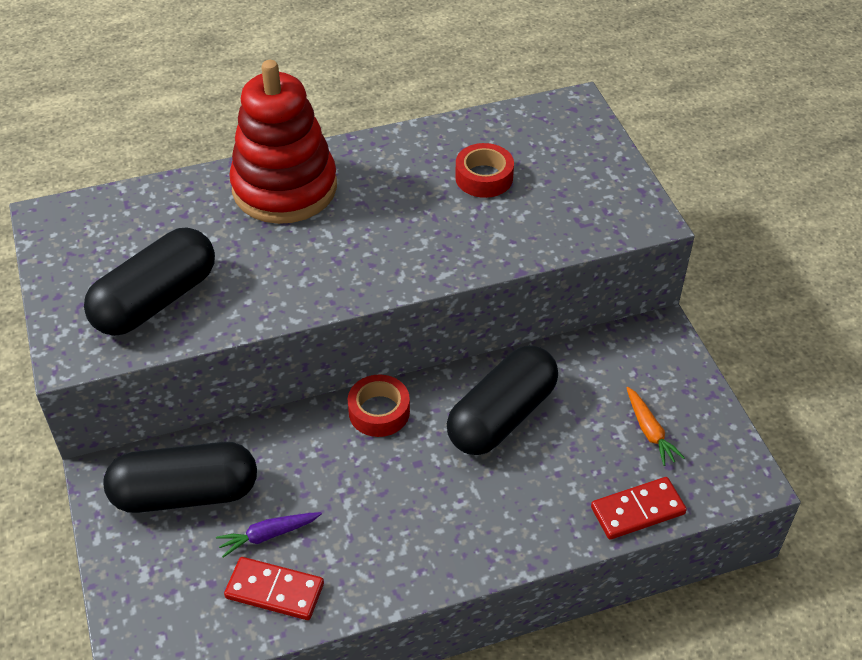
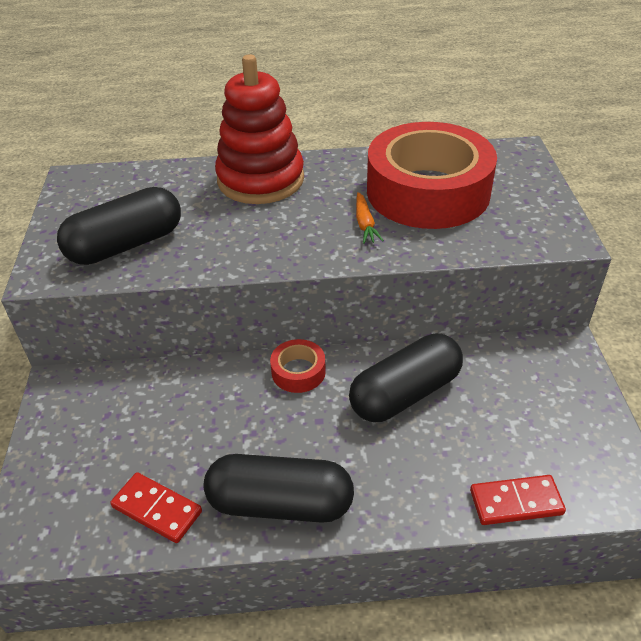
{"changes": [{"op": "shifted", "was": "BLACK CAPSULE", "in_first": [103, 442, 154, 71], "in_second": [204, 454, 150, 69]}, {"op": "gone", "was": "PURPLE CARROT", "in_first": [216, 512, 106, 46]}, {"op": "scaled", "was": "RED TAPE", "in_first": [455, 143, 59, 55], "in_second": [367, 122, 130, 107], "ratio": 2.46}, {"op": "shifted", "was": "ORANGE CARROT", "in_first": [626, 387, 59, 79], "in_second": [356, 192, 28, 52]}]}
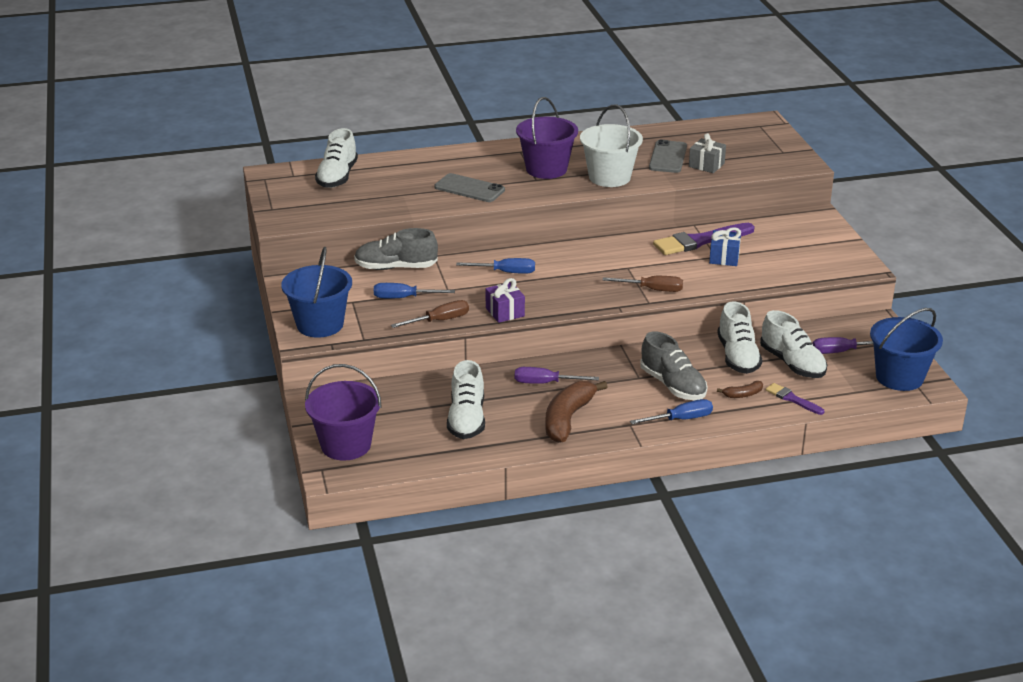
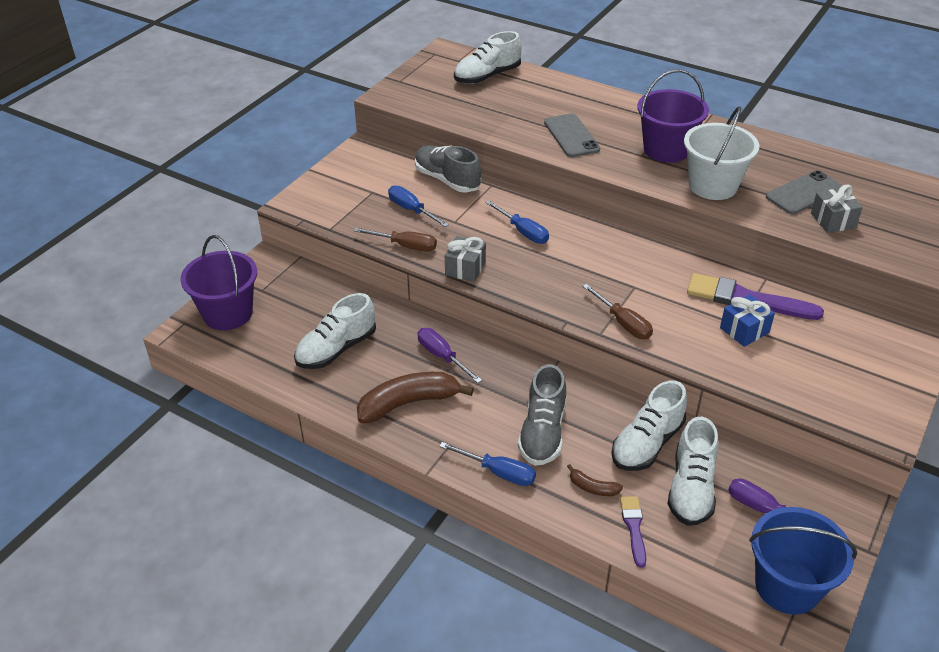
{"changes": [{"op": "gone", "was": "BLUE BUCKET", "in_first": [281, 247, 71, 91]}, {"op": "repainted", "was": "PURPLE GIFT", "now": "GREY GIFT", "in_first": [486, 278, 39, 45], "in_second": [445, 236, 41, 46]}]}
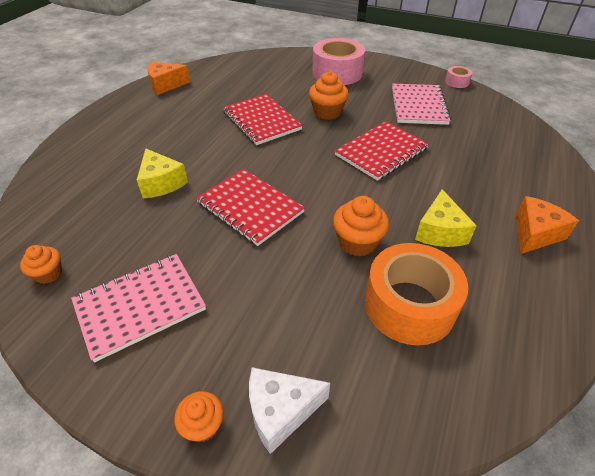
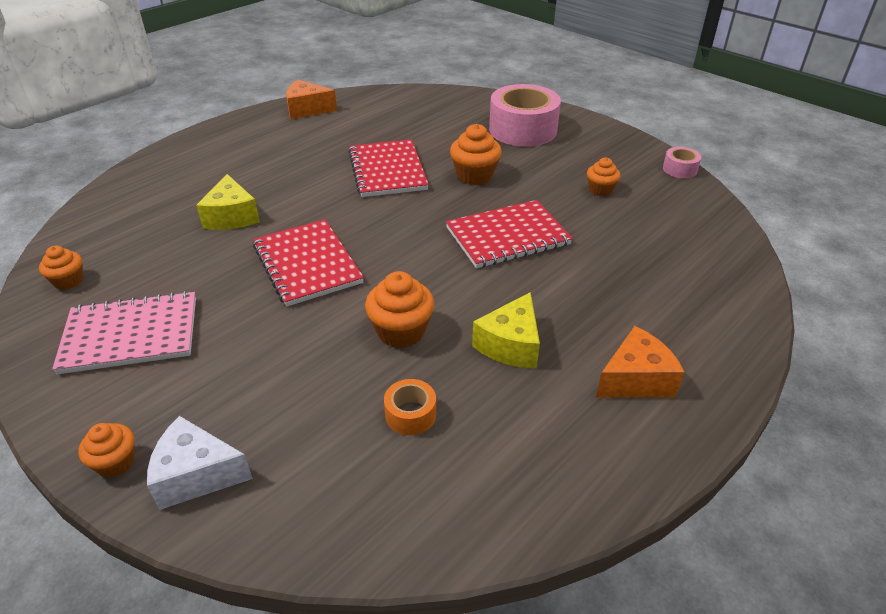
{"changes": [{"op": "scaled", "was": "ORANGE TAPE", "in_first": [365, 243, 103, 102], "in_second": [384, 379, 52, 56], "ratio": 0.45}, {"op": "swapped", "was": "PINK NOTEBOOK", "now": "ORANGE CUPCAKE", "in_first": [392, 84, 59, 41], "in_second": [587, 158, 34, 38]}]}
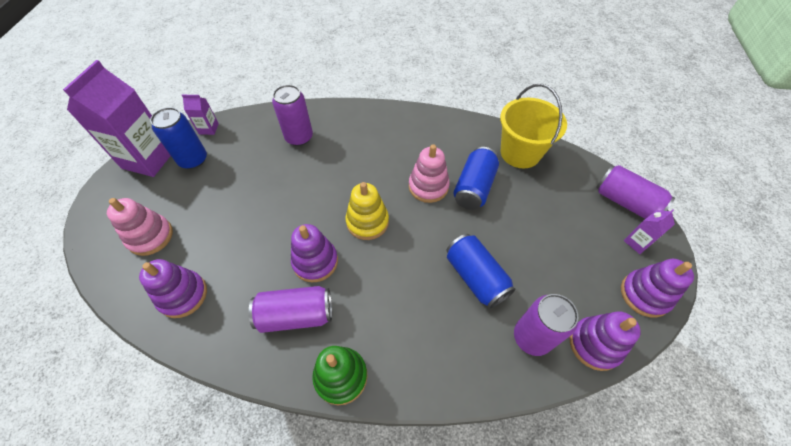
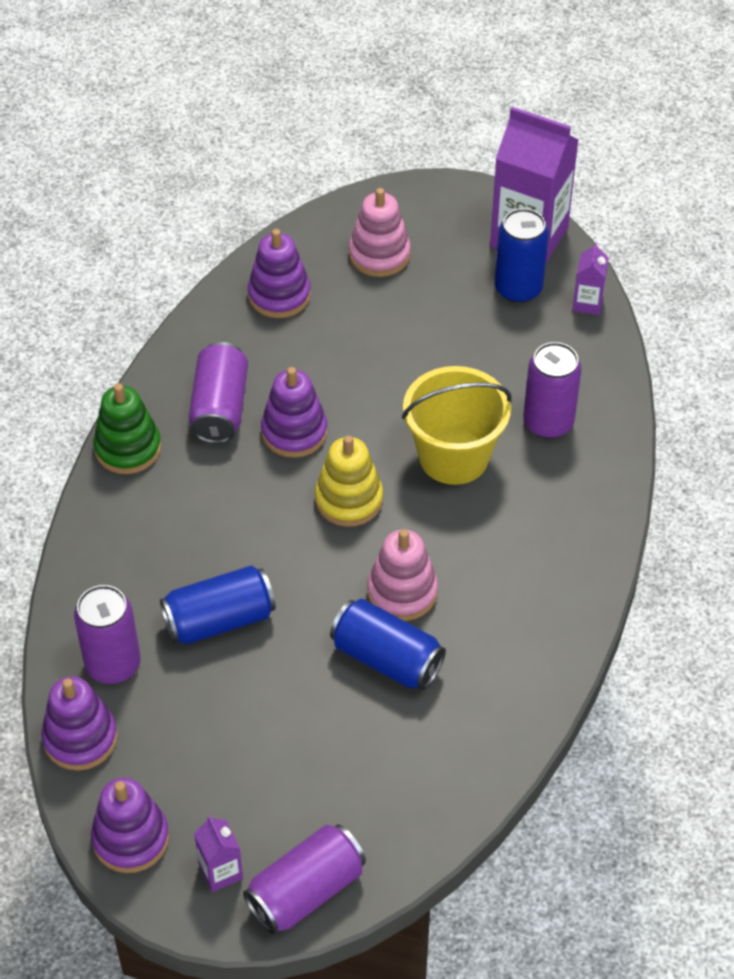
{"changes": [{"op": "shifted", "was": "YELLOW BUCKET", "in_first": [500, 84, 67, 84], "in_second": [402, 366, 110, 119]}]}
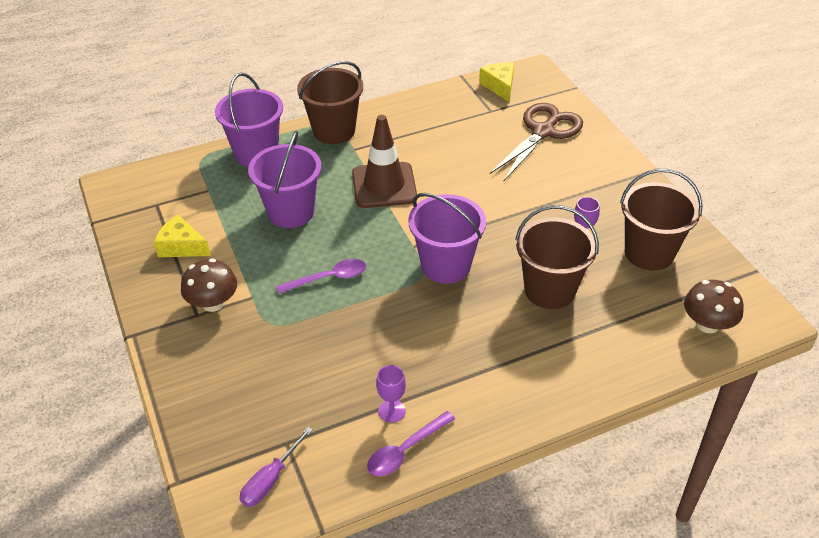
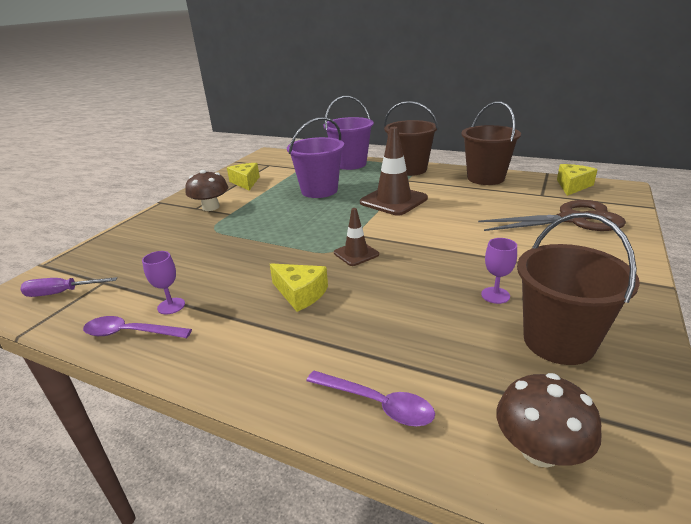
{"changes": [{"op": "shifted", "was": "PURPLE SPOON", "in_first": [276, 259, 90, 35], "in_second": [306, 371, 129, 55]}, {"op": "swapped", "was": "PURPLE BUCKET", "now": "BROWN TRAFFIC CONE", "in_first": [408, 193, 78, 91], "in_second": [334, 208, 45, 58]}, {"op": "shifted", "was": "BROWN BUCKET", "in_first": [515, 205, 84, 104], "in_second": [461, 101, 60, 84]}, {"op": "new", "now": "YELLOW CHEESE", "in_second": [270, 263, 58, 49]}]}
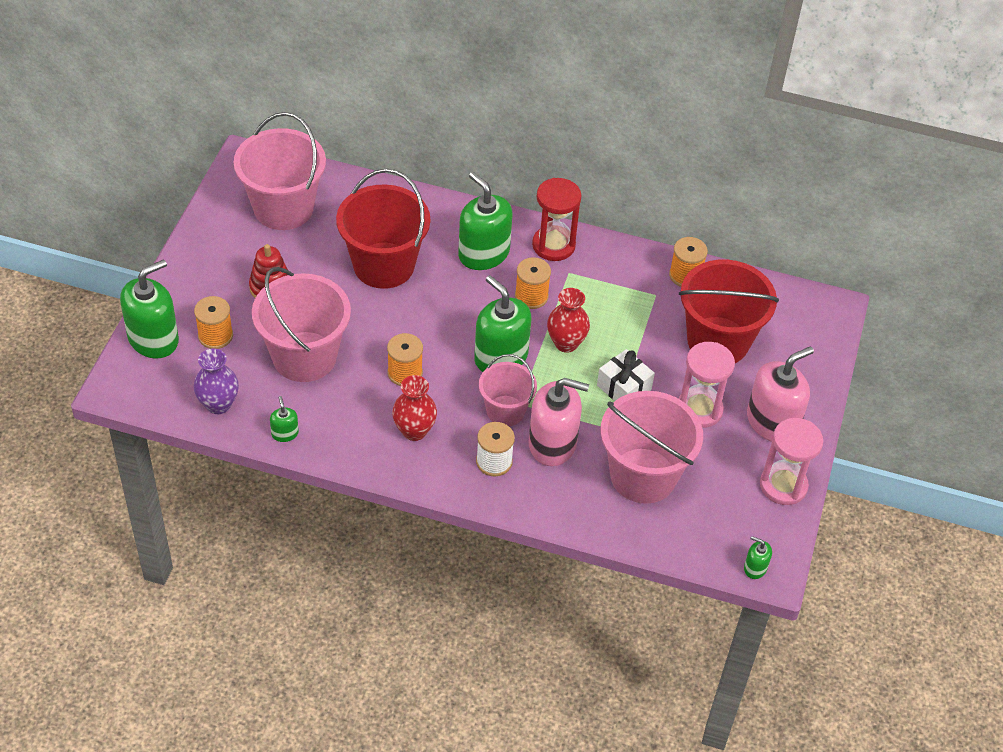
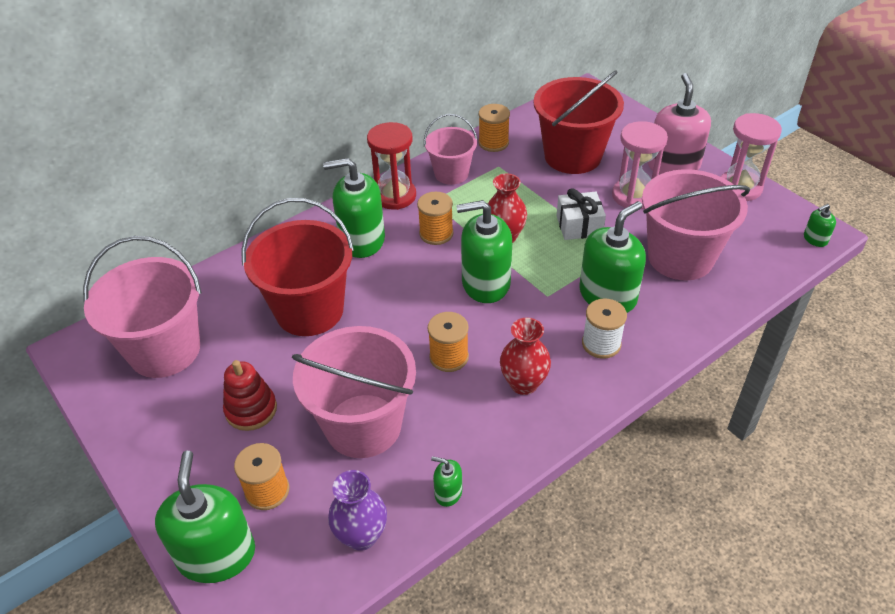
{"changes": [{"op": "shifted", "was": "PINK BUCKET", "in_first": [479, 354, 58, 72], "in_second": [424, 114, 53, 71]}, {"op": "repainted", "was": "PINK SOAP DISPENSER", "now": "GREEN SOAP DISPENSER", "in_first": [528, 378, 61, 88], "in_second": [579, 201, 67, 112]}]}
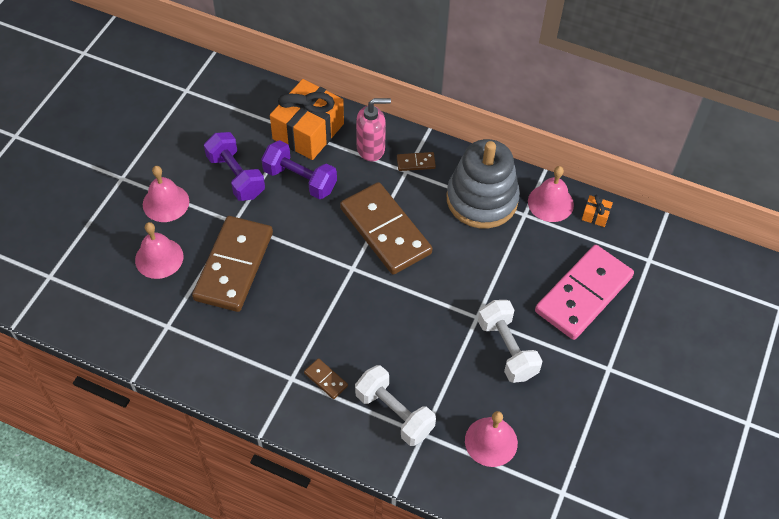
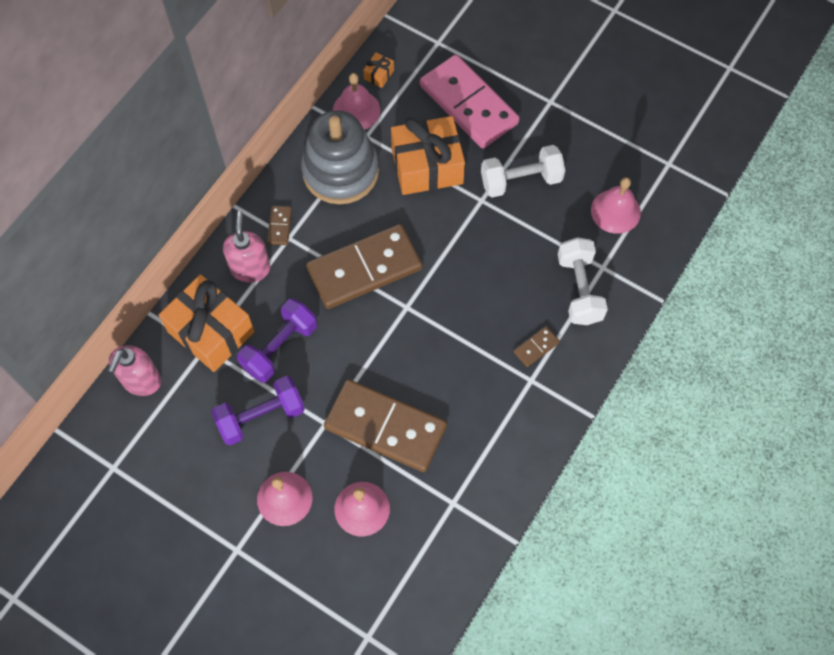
{"changes": [{"op": "rotated", "was": "WHITE DUMBBELL", "in_first": [355, 365, 81, 81], "in_second": [558, 237, 50, 88], "clockwise": -60}, {"op": "new", "now": "PINK SOAP DISPENSER", "in_second": [108, 345, 53, 51]}, {"op": "new", "now": "ORANGE GIFT", "in_second": [391, 116, 74, 79]}]}
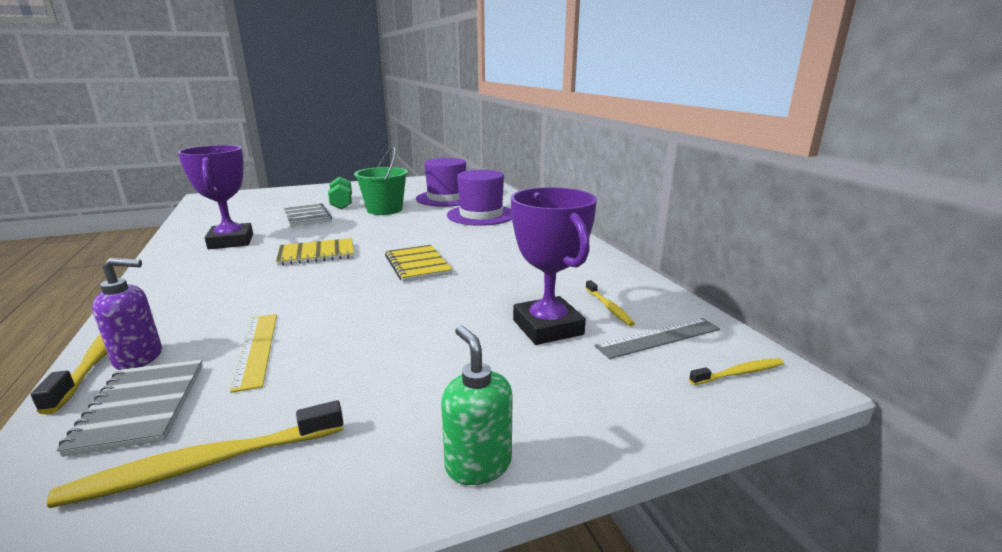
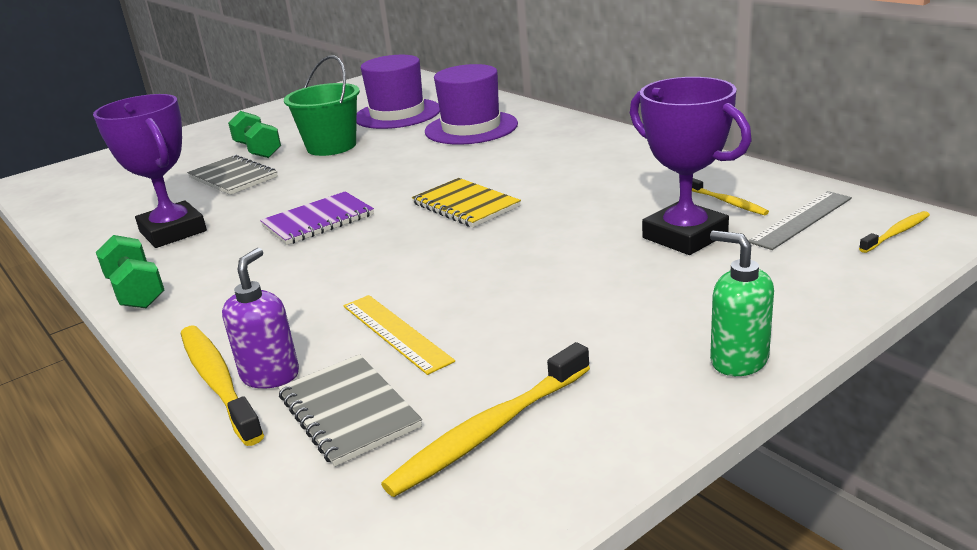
{"changes": [{"op": "rotated", "was": "PURPLE SOAP DISPENSER", "in_first": [92, 258, 70, 112], "in_second": [222, 248, 77, 141], "clockwise": -45}, {"op": "repainted", "was": "YELLOW NOTEBOOK", "now": "PURPLE NOTEBOOK", "in_first": [276, 238, 78, 28], "in_second": [260, 191, 114, 54]}, {"op": "new", "now": "GREEN DUMBBELL", "in_second": [96, 235, 68, 73]}]}
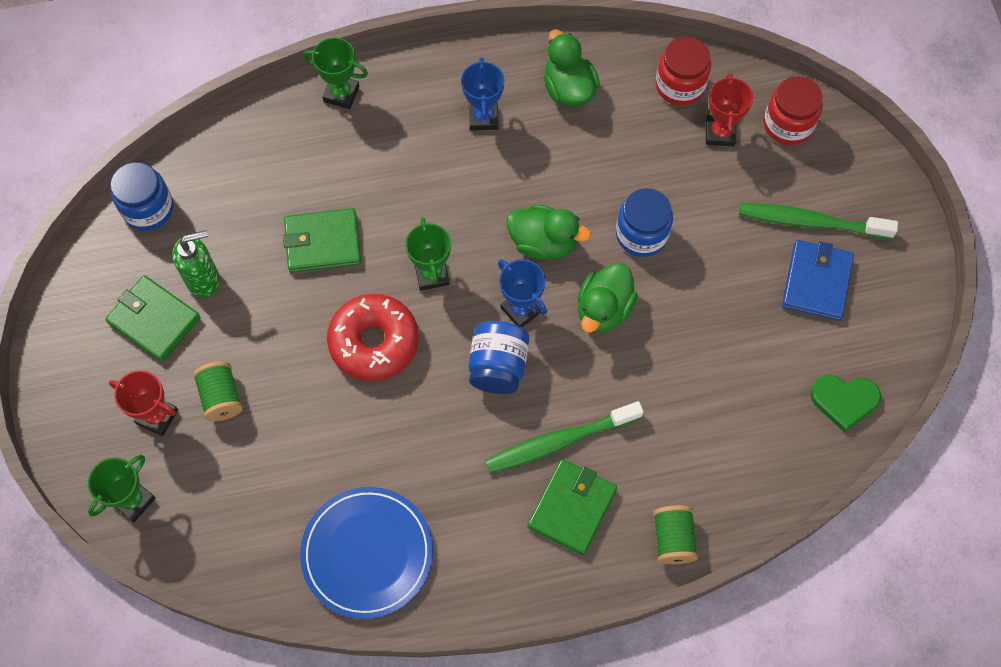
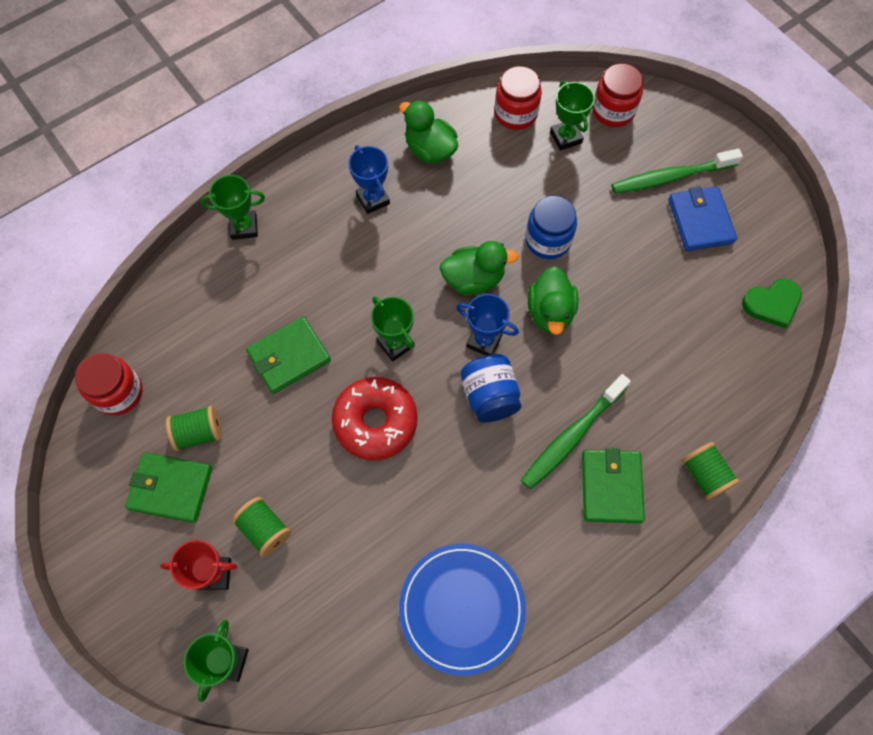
{"changes": [{"op": "repainted", "was": "BLUE JAR", "now": "RED JAR", "in_first": [110, 162, 63, 69], "in_second": [75, 353, 68, 62]}, {"op": "swapped", "was": "GREEN SOAP DISPENSER", "now": "GREEN SPOOL", "in_first": [172, 230, 48, 68], "in_second": [166, 406, 56, 45]}, {"op": "repainted", "was": "RED TROPHY", "now": "GREEN TROPHY", "in_first": [706, 73, 47, 73], "in_second": [550, 81, 45, 70]}]}
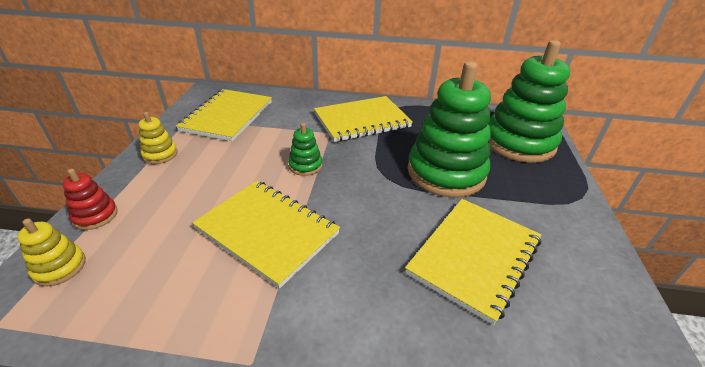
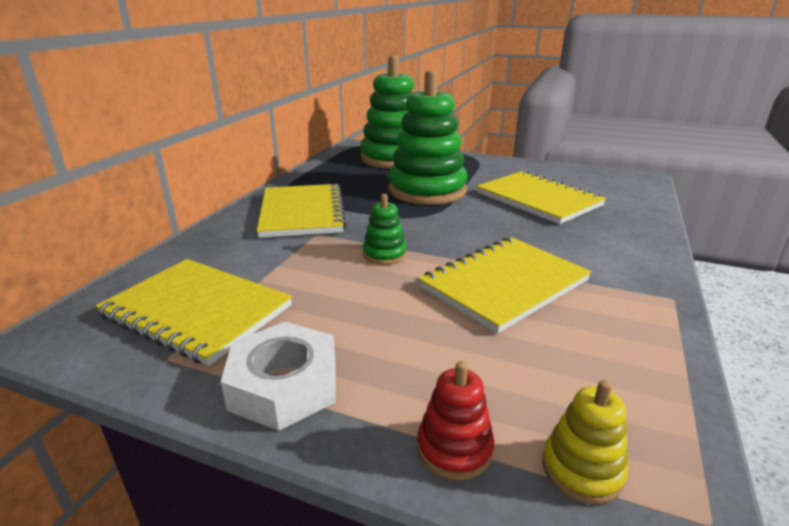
{"changes": [{"op": "swapped", "was": "YELLOW STACKING TOY", "now": "WHITE NUT", "in_first": [138, 112, 40, 52], "in_second": [221, 322, 115, 109]}]}
